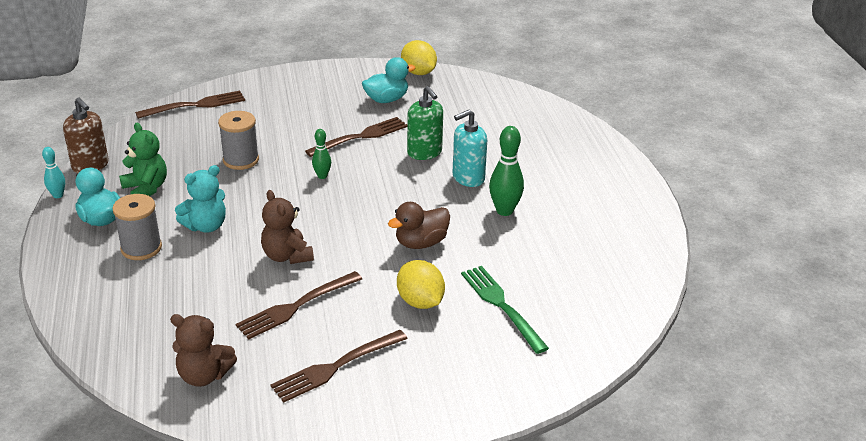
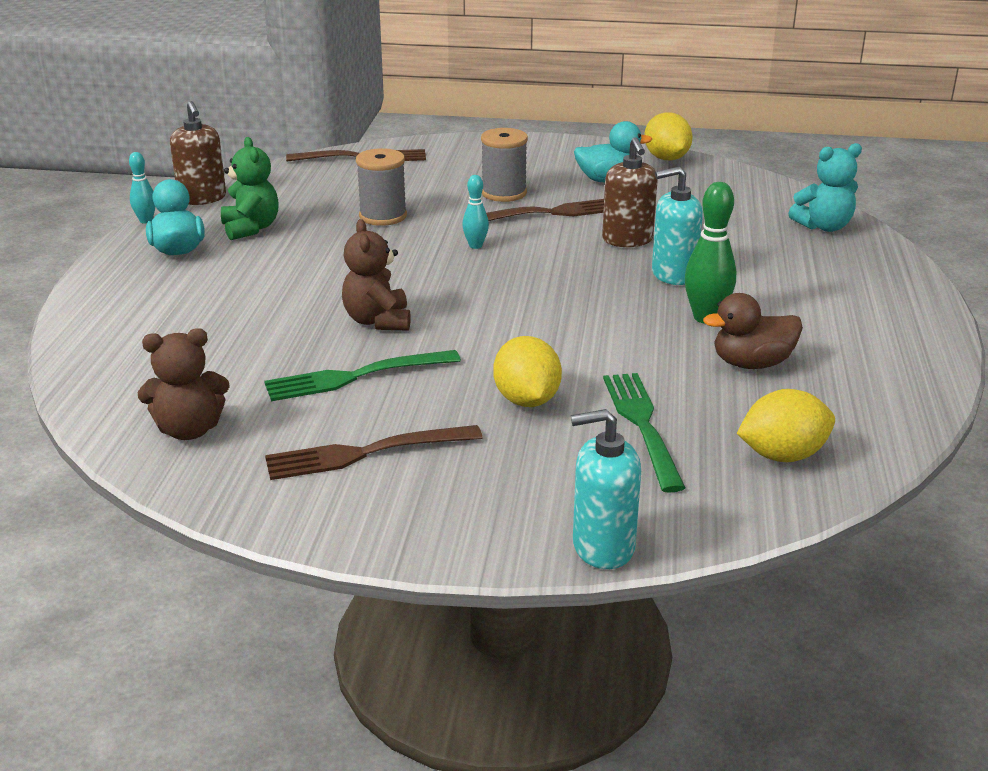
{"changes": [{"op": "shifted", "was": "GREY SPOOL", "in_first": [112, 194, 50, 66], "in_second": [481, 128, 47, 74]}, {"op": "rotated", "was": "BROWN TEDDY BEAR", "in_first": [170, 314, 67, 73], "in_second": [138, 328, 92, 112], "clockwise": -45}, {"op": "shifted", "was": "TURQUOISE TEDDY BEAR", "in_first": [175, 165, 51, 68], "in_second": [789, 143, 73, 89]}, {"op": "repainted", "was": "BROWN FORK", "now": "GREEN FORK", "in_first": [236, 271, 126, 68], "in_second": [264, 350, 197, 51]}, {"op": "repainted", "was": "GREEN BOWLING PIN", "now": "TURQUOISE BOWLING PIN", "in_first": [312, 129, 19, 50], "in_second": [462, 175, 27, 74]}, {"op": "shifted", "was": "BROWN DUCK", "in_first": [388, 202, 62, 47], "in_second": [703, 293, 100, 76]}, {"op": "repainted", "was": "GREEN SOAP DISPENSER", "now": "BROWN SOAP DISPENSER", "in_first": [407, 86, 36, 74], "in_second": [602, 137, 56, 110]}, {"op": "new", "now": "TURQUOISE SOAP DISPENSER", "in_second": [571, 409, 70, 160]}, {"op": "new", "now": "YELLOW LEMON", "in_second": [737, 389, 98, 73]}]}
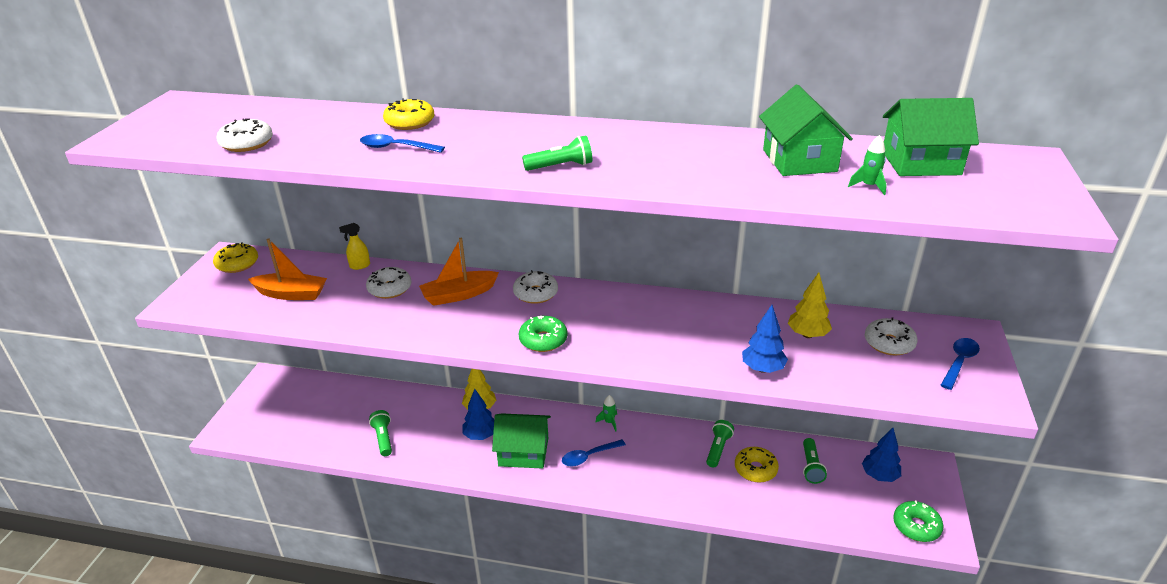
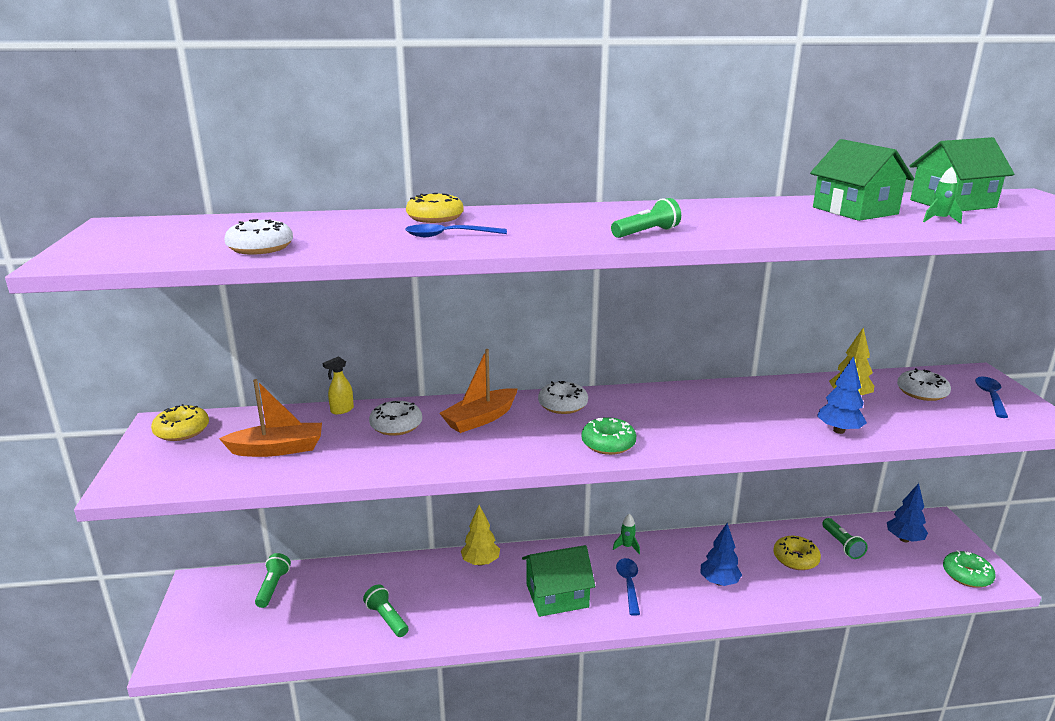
{"changes": [{"op": "shifted", "was": "BLUE TREE", "in_first": [462, 389, 32, 51], "in_second": [700, 523, 42, 63]}, {"op": "rotated", "was": "BLUE SPOON", "in_first": [562, 439, 64, 28], "in_second": [616, 558, 24, 58], "clockwise": 135}, {"op": "shifted", "was": "GREEN FLASHLIGHT", "in_first": [706, 420, 28, 48], "in_second": [255, 553, 36, 55]}]}
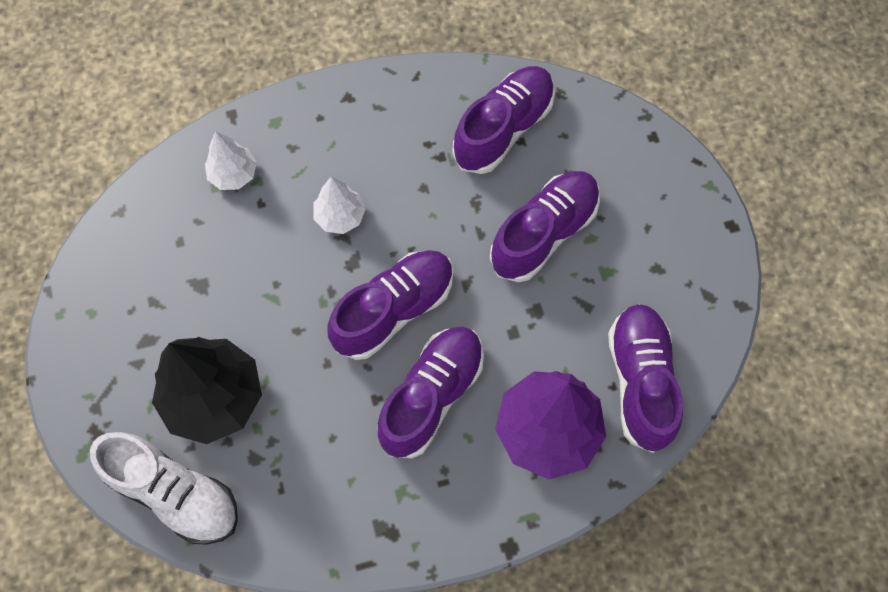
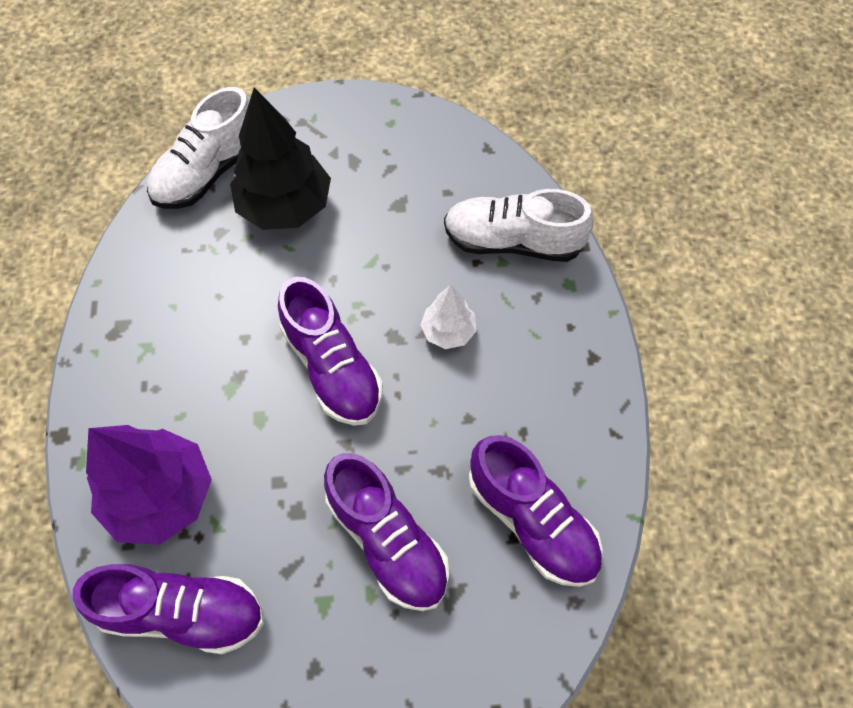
{"changes": [{"op": "swapped", "was": "WHITE TREE", "now": "WHITE SHOE", "in_first": [205, 131, 52, 59], "in_second": [444, 189, 150, 73]}, {"op": "gone", "was": "PURPLE SHOE", "in_first": [377, 327, 107, 131]}]}
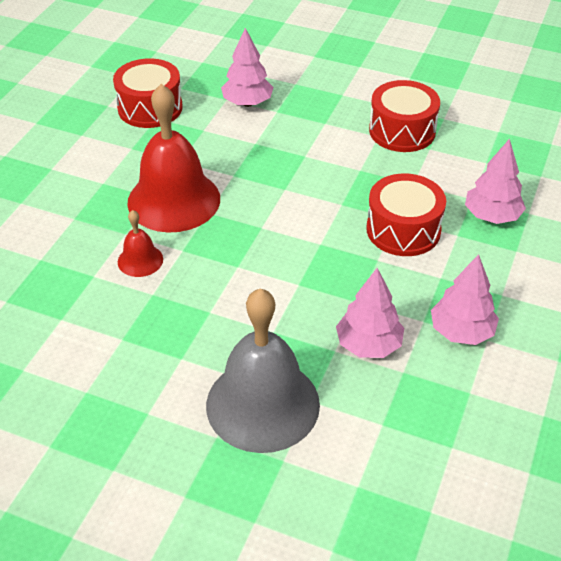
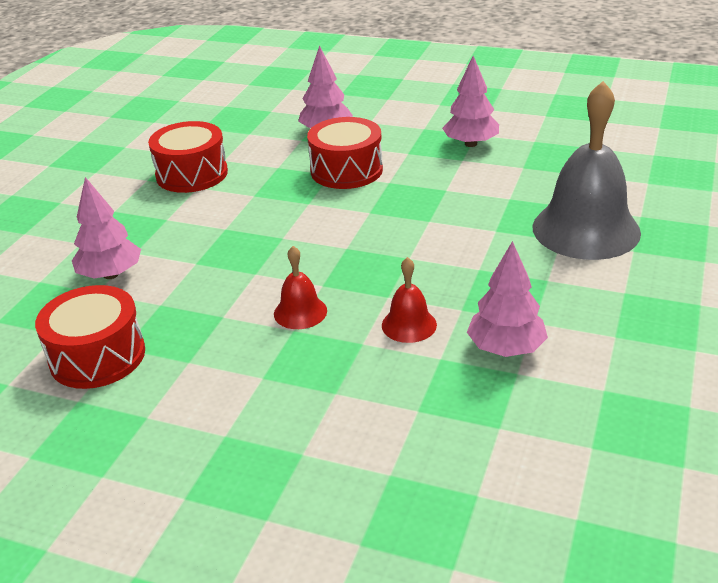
{"changes": [{"op": "scaled", "was": "RED BELL", "in_first": [127, 84, 93, 149], "in_second": [274, 246, 53, 83], "ratio": 0.46}, {"op": "shifted", "was": "PINK TREE", "in_first": [336, 268, 68, 90], "in_second": [467, 241, 81, 116]}]}
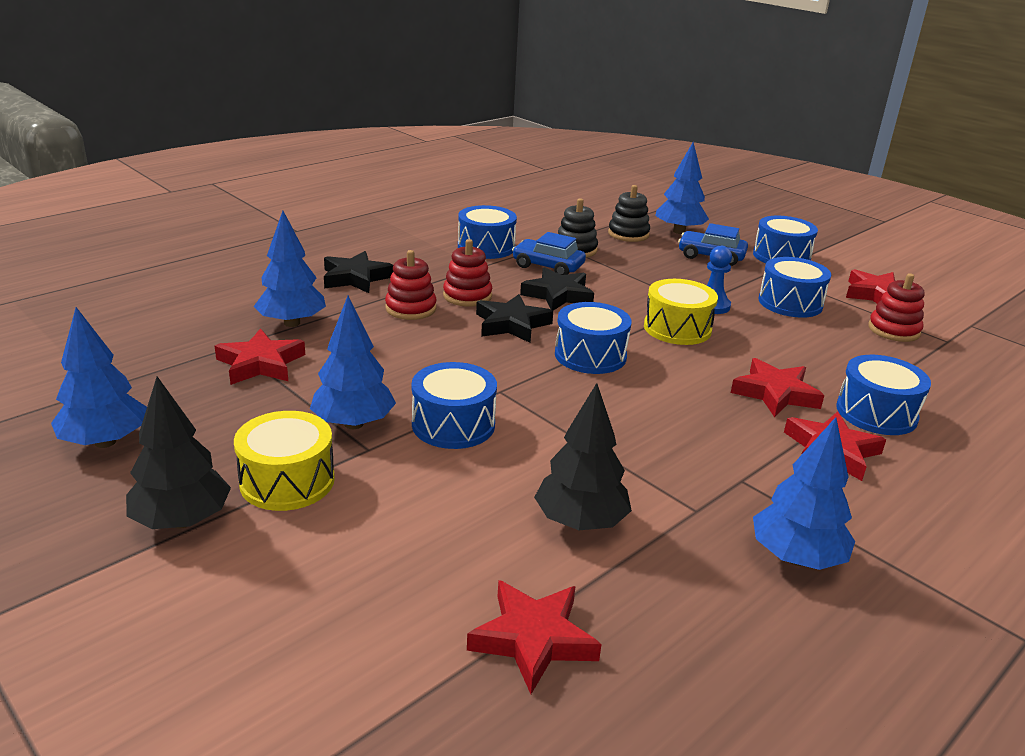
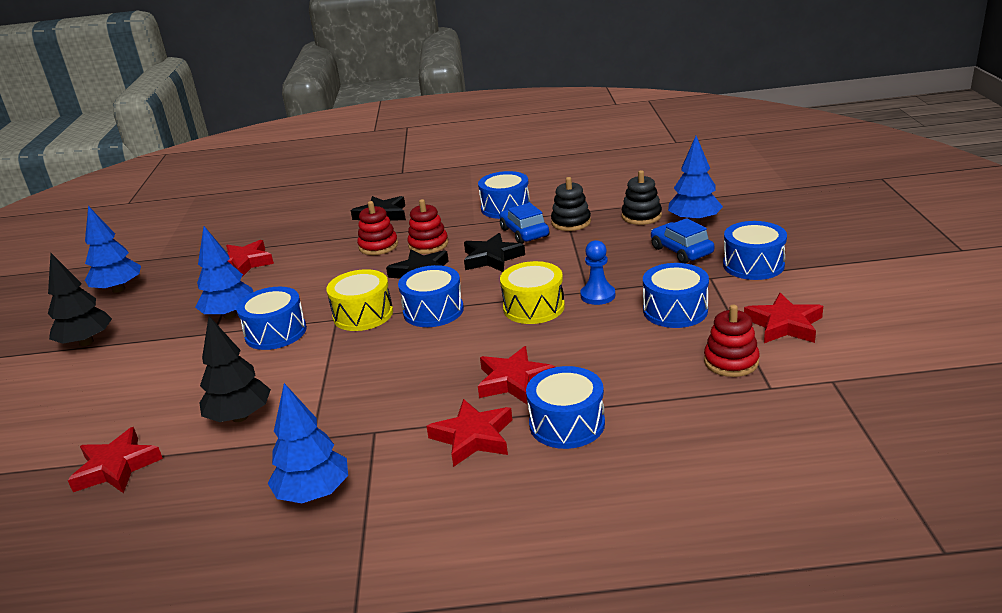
{"changes": [{"op": "shifted", "was": "YELLOW DRUM", "in_first": [234, 411, 101, 100], "in_second": [327, 269, 66, 62]}, {"op": "gone", "was": "BLUE TREE", "in_first": [254, 211, 72, 116]}]}
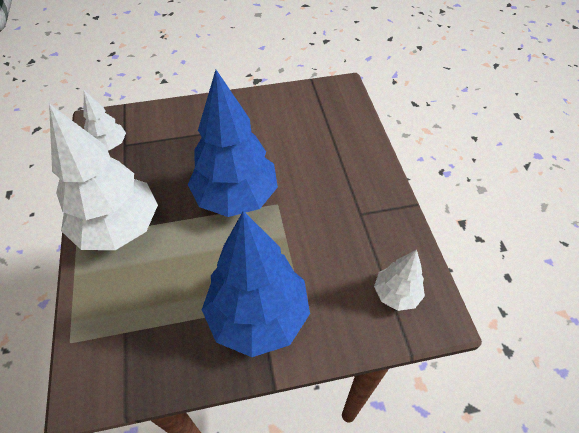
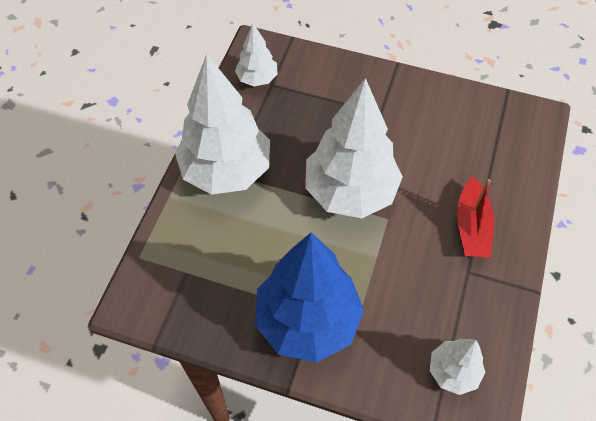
{"changes": [{"op": "repainted", "was": "BLUE TREE", "now": "WHITE TREE", "in_first": [188, 70, 90, 147], "in_second": [305, 78, 98, 140]}, {"op": "new", "now": "RED BOAT", "in_second": [457, 177, 37, 81]}]}
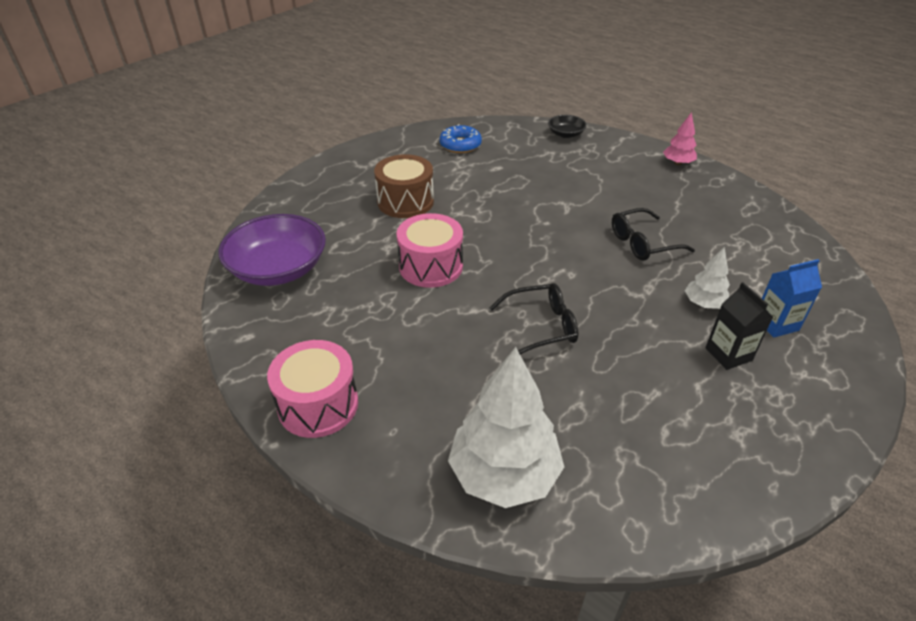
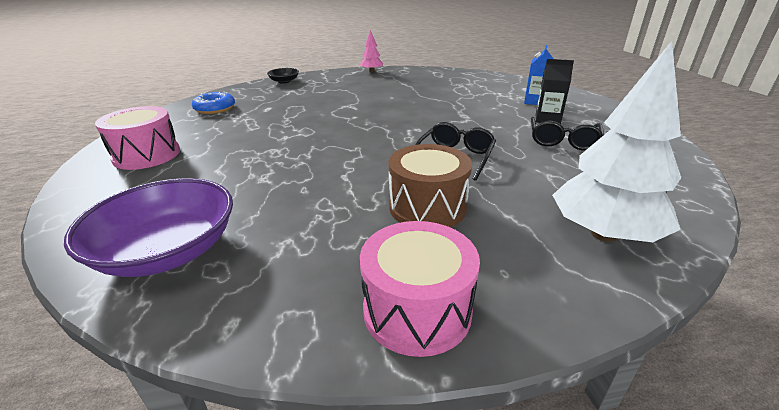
{"changes": [{"op": "shifted", "was": "BROWN DRUM", "in_first": [374, 154, 60, 64], "in_second": [389, 144, 83, 83]}, {"op": "shifted", "was": "PINK DRUM", "in_first": [396, 213, 67, 75], "in_second": [95, 106, 85, 64]}, {"op": "shifted", "was": "BLACK GLASSES", "in_first": [612, 208, 83, 53], "in_second": [531, 117, 73, 33]}, {"op": "gone", "was": "WHITE TREE", "in_first": [685, 247, 45, 62]}]}
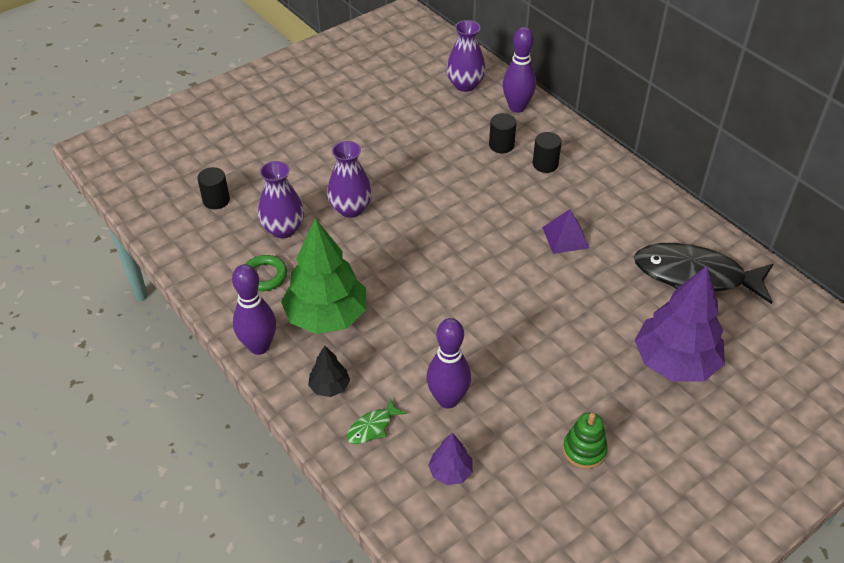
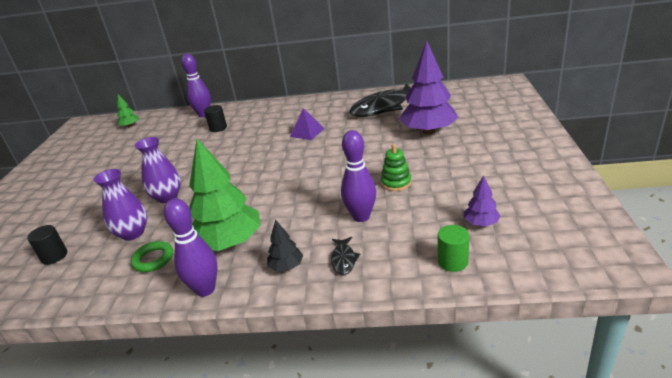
{"changes": [{"op": "repainted", "was": "GREEN FISH", "now": "BLACK FISH", "in_first": [347, 398, 60, 46], "in_second": [331, 237, 29, 38]}, {"op": "shifted", "was": "PURPLE TREE", "in_first": [428, 432, 45, 53], "in_second": [464, 175, 37, 51]}, {"op": "gone", "was": "PURPLE VASE", "in_first": [446, 20, 40, 72]}, {"op": "gone", "was": "BLACK CYLINDER", "in_first": [533, 132, 29, 41]}, {"op": "shifted", "was": "GREEN STACKING TOY", "in_first": [563, 412, 45, 57], "in_second": [381, 144, 30, 47]}, {"op": "new", "now": "GREEN TREE", "in_second": [117, 94, 22, 34]}, {"op": "new", "now": "GREEN CYLINDER", "in_second": [438, 225, 31, 47]}]}
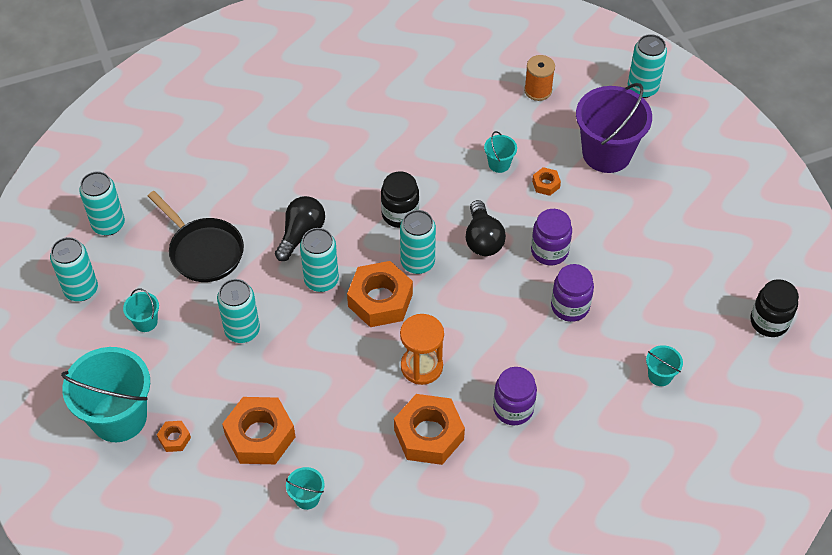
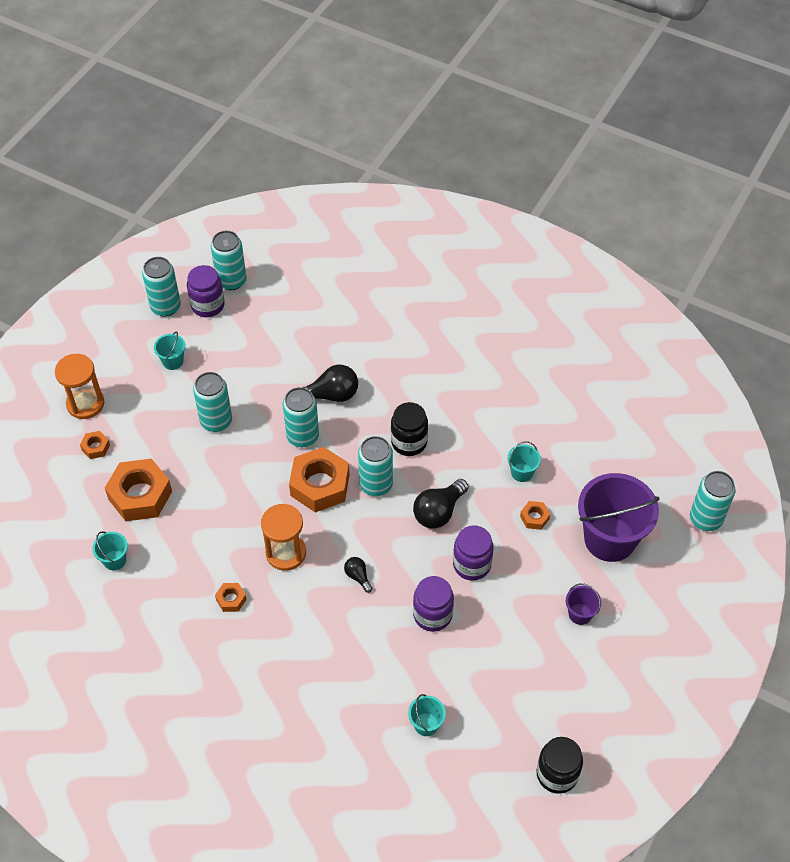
{"changes": [{"op": "swapped", "was": "TURQUOISE BUCKET", "now": "ORANGE HOURGLASS", "in_first": [61, 347, 89, 95], "in_second": [55, 354, 49, 65]}, {"op": "gone", "was": "BLACK PAN", "in_first": [148, 191, 96, 91]}, {"op": "scaled", "was": "ORANGE NUT", "in_first": [394, 394, 71, 71], "in_second": [215, 583, 32, 29], "ratio": 0.46}, {"op": "shifted", "was": "PURPLE JAR", "in_first": [493, 367, 44, 58], "in_second": [187, 265, 38, 52]}, {"op": "gone", "was": "ORANGE SPOOL", "in_first": [524, 55, 31, 46]}, {"op": "new", "now": "BLACK LIGHT BULB", "in_second": [344, 557, 29, 36]}, {"op": "new", "now": "PURPLE BUCKET", "in_second": [566, 583, 35, 42]}]}
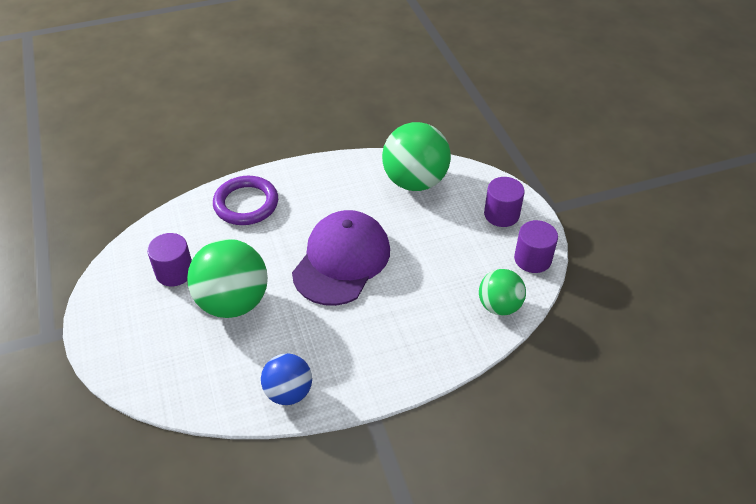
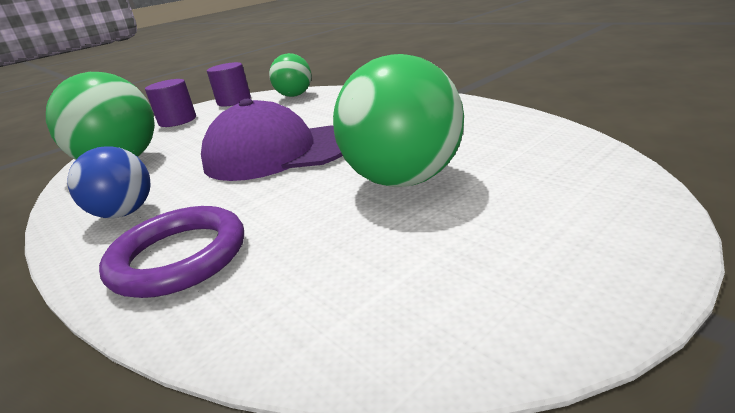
{"changes": [{"op": "gone", "was": "PURPLE CYLINDER", "in_first": [147, 233, 45, 53]}, {"op": "shifted", "was": "BLUE BALL", "in_first": [261, 353, 51, 52], "in_second": [67, 146, 83, 72]}]}
